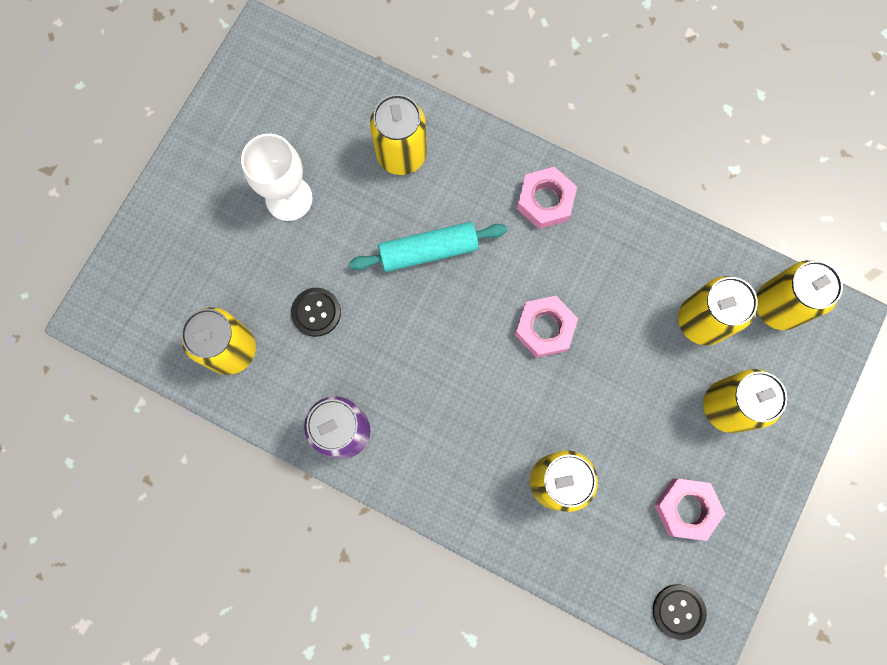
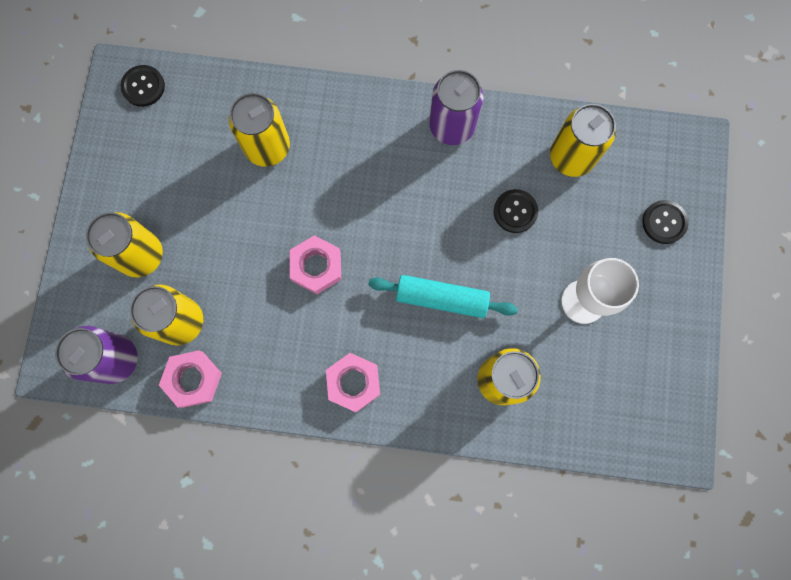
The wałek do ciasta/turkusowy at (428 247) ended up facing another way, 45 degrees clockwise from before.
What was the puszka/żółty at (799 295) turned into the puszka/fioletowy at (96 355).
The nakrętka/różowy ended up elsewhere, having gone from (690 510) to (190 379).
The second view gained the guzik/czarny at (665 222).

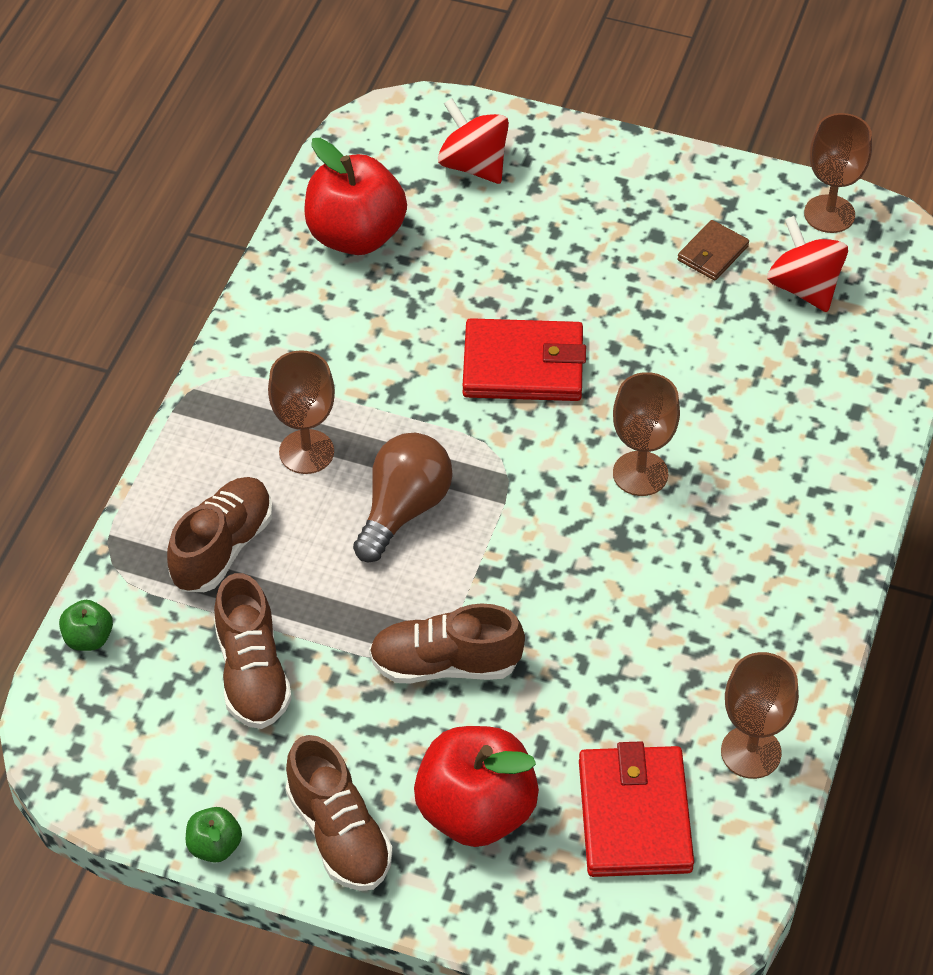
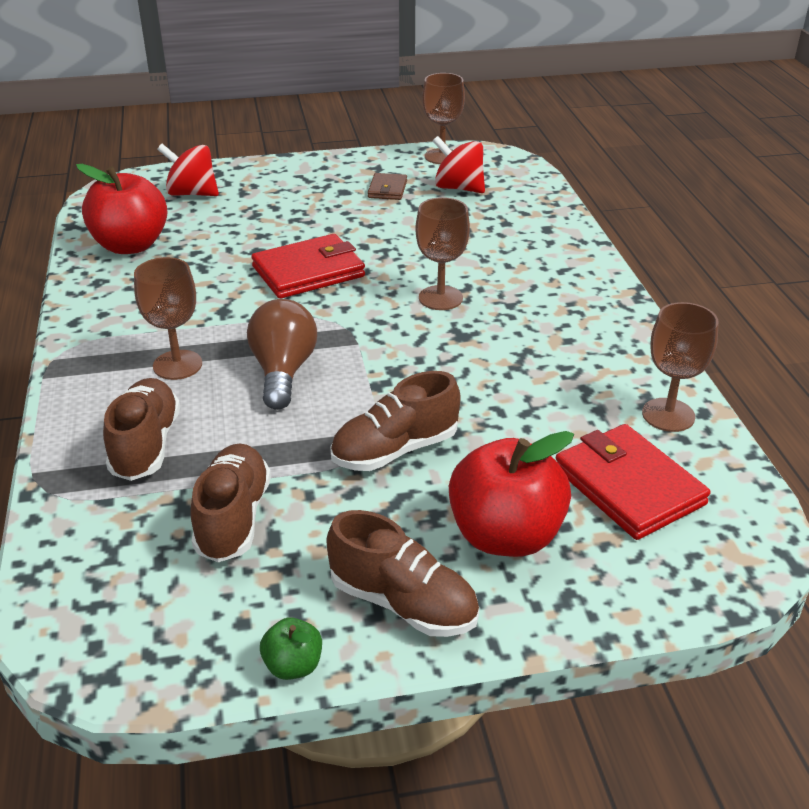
The but/brązowy at (253 651) ended up facing another way, 135 degrees counterclockwise from before.
The second view lost the jabłko/zielony at (86 625).

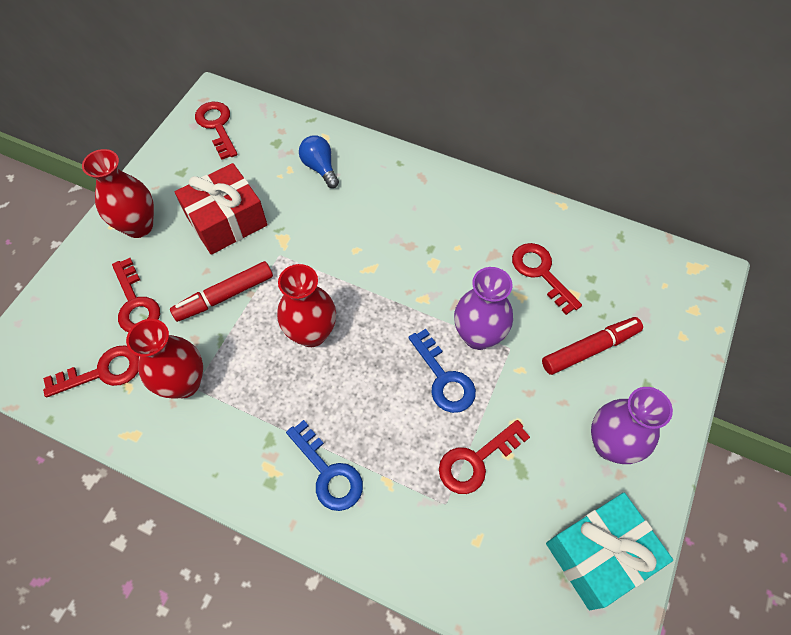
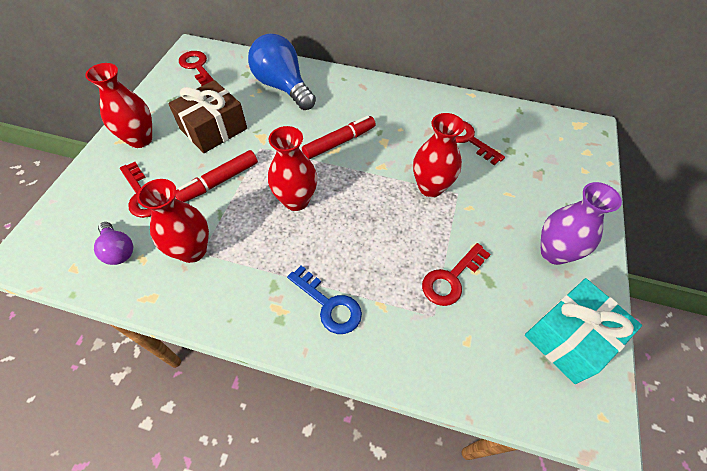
The size of the żarówka/niebieski at (319 161) changed by a factor of 1.91.
What was the prezent/czerwony at (221 209) turned into the prezent/brązowy at (207 116).
What was the wazon/fioletowy at (483 308) turned into the wazon/czerwony at (439 155).
The flamaster/czerwony ended up elsewhere, having gone from (592 346) to (339 137).
The second view lost the klucz/niebieski at (442 371).
Where the klucz/czerwony stood at (91 371), the żarówka/fioletowy came to stand at (113 243).

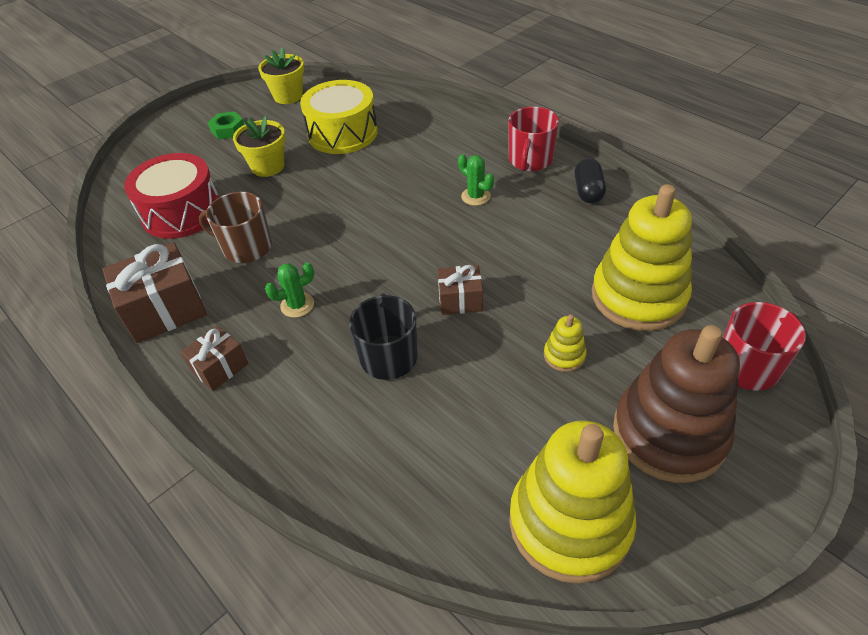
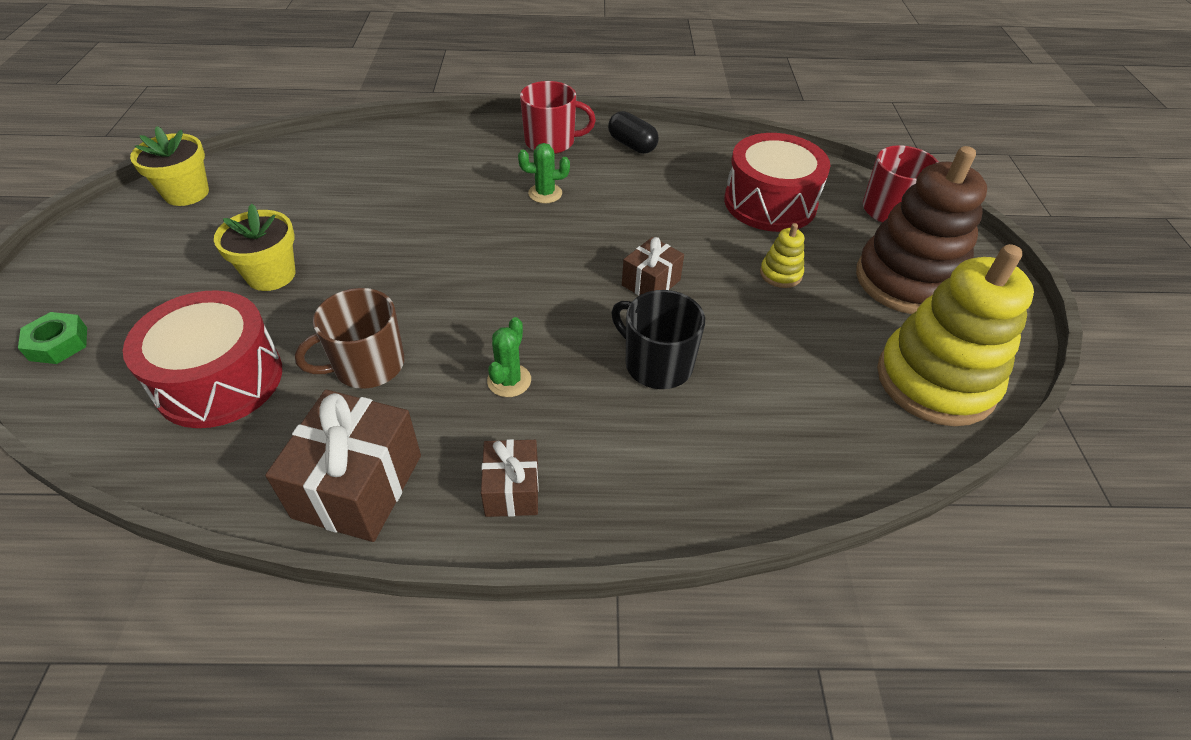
The second view lost the bęben/żółty at (339 117).
The kubek/czerwony at (533 139) ended up facing another way, 60 degrees counterclockwise from before.
The nakrętka/zielony ended up elsewhere, having gone from (226 125) to (52 338).
Where the zabawka nakładanka/żółty stood at (642 257), the bęben/czerwony came to stand at (777 182).

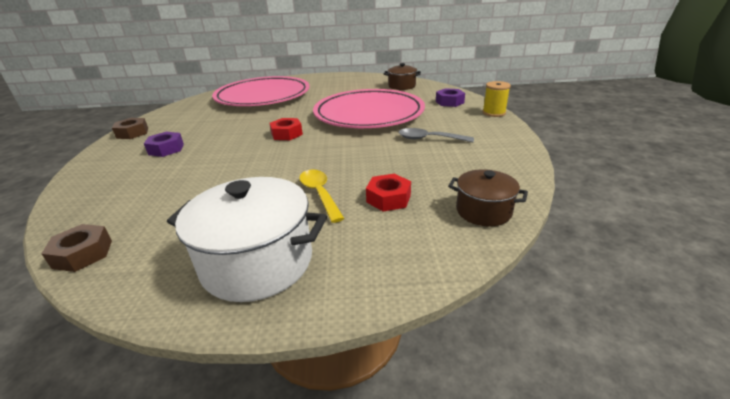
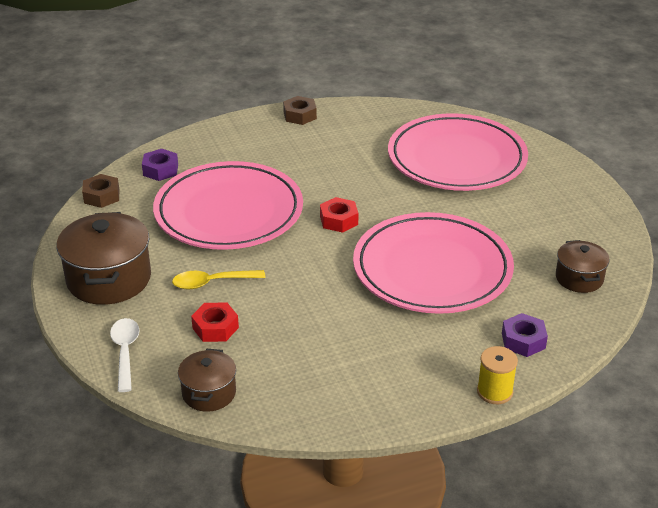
The second view lost the łyżka/szary at (436 135).
The nakrętka/fioletowy ended up elsewhere, having gone from (164 144) to (160 165).
The łyżka/żółty at (322 196) ended up facing another way, 150 degrees counterclockwise from before.
What was the garnek/biały at (247 239) turned into the garnek/brązowy at (104 258).
The second view gained the talerz/różowy at (228 205).
The second view gained the łyżka/biały at (125 355).

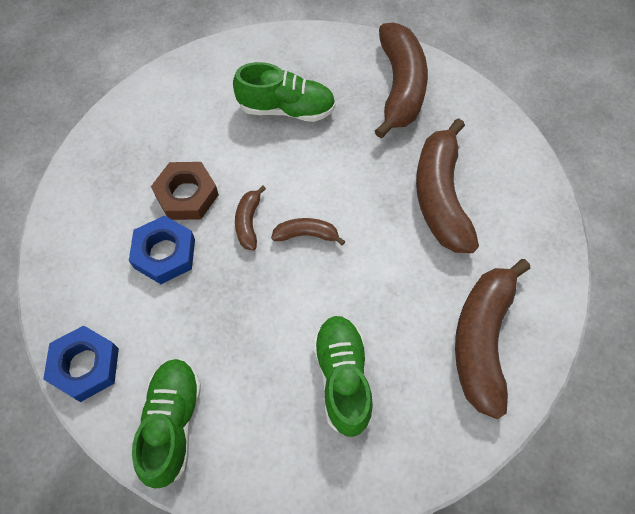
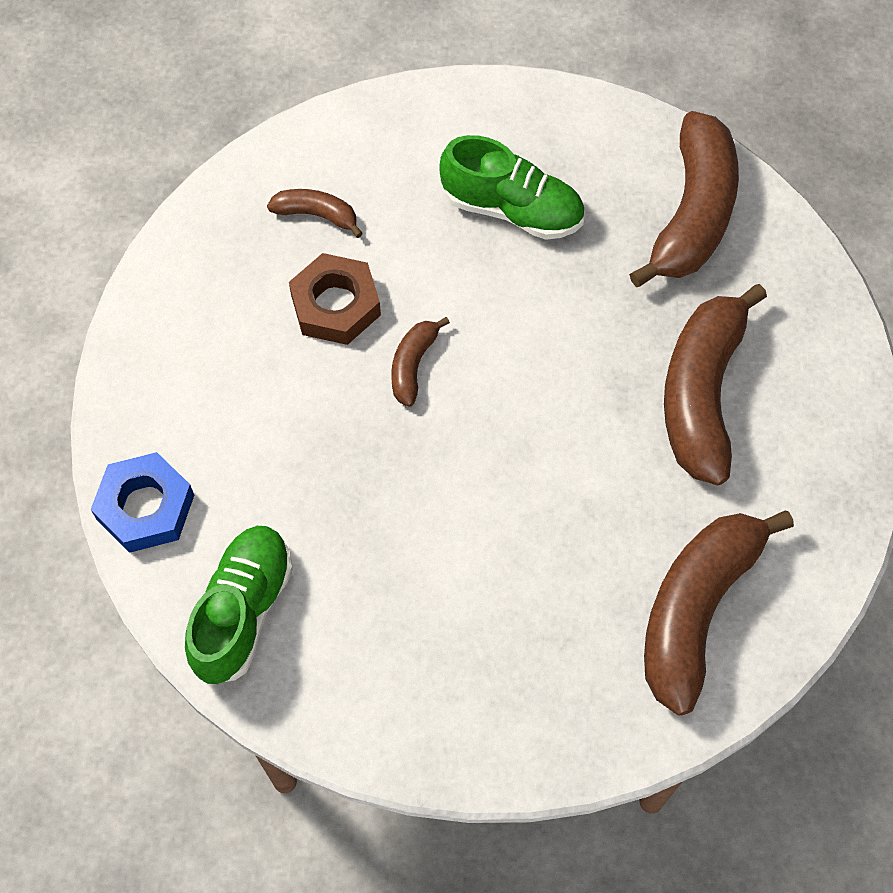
The second view lost the nakrętka/niebieski at (162 249).
The banan/brązowy ended up elsewhere, having gone from (308 232) to (315 213).
The second view lost the but/zielony at (343 376).

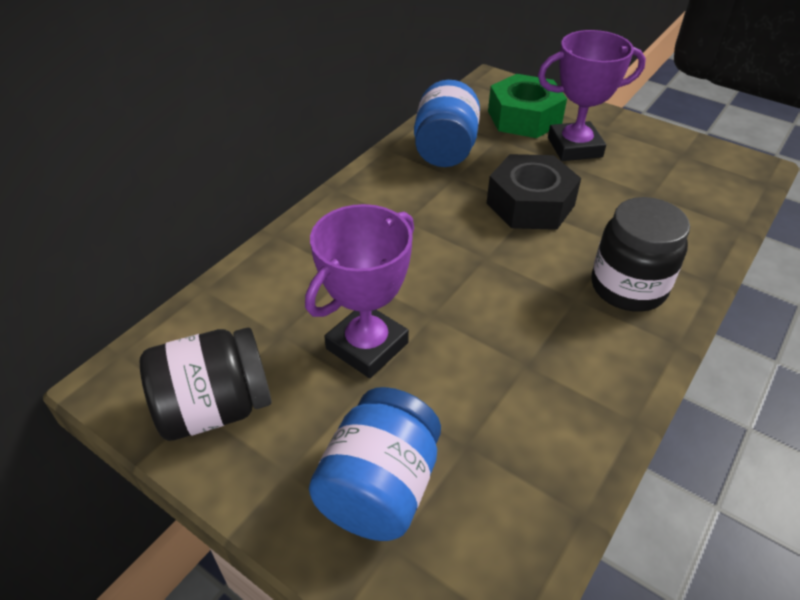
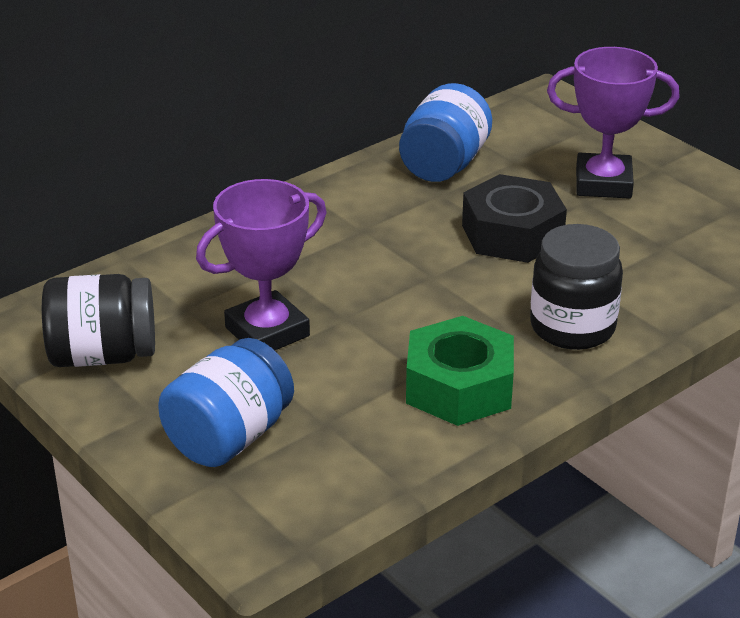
The nakrętka/zielony ended up elsewhere, having gone from (527 106) to (460 371).

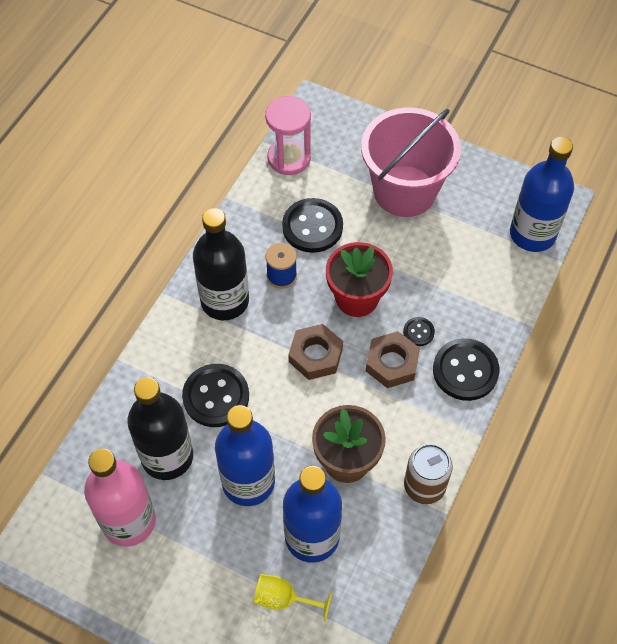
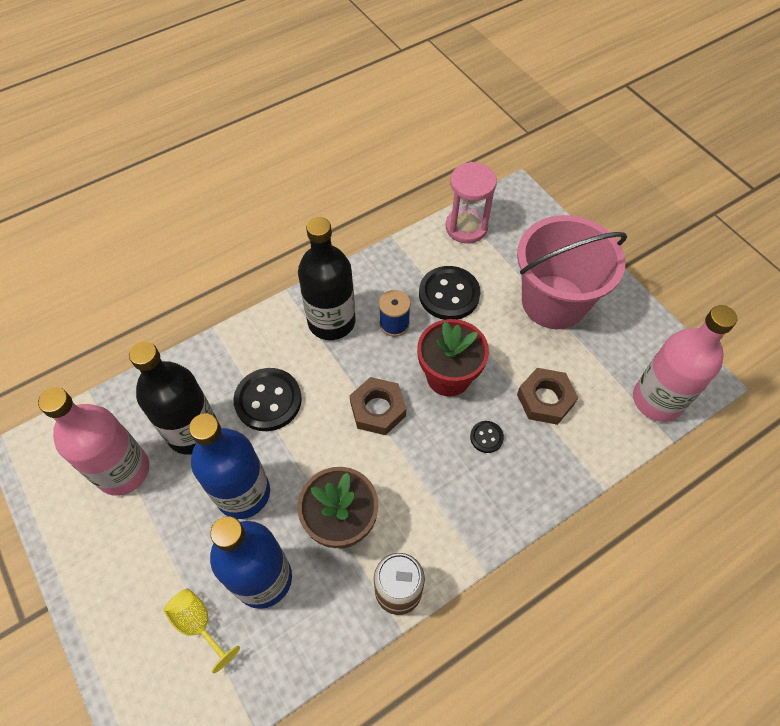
What was the butelka/niebieski at (542 194) turned into the butelka/różowy at (685 363).
The nakrętka/brązowy ended up elsewhere, having gone from (393 359) to (547 396).
The second view lost the guzik/czarny at (466 369).

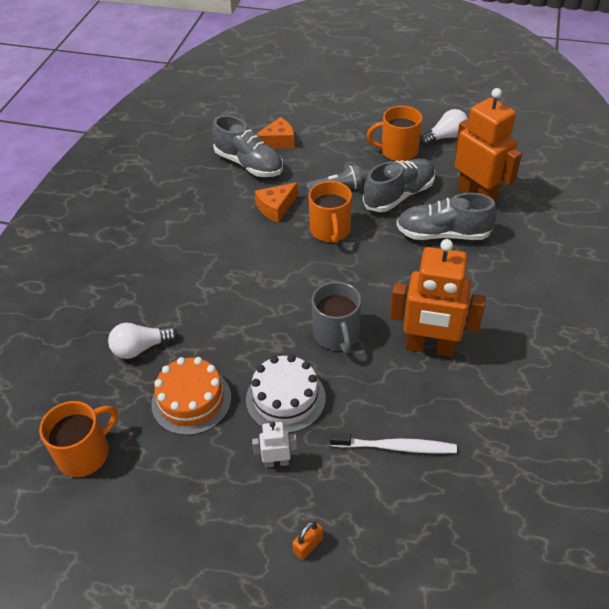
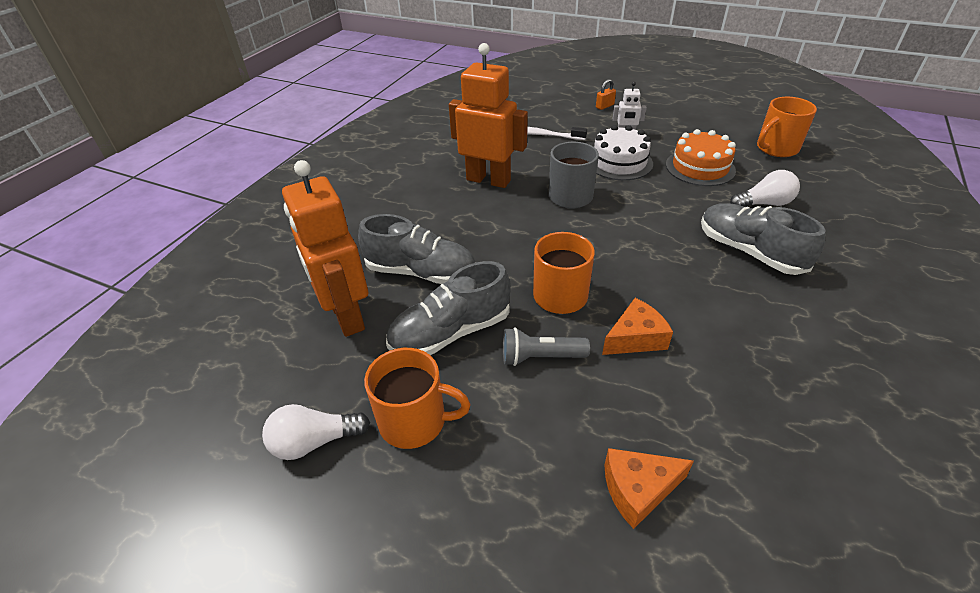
The but/szary ended up elsewhere, having gone from (247 146) to (763 239).

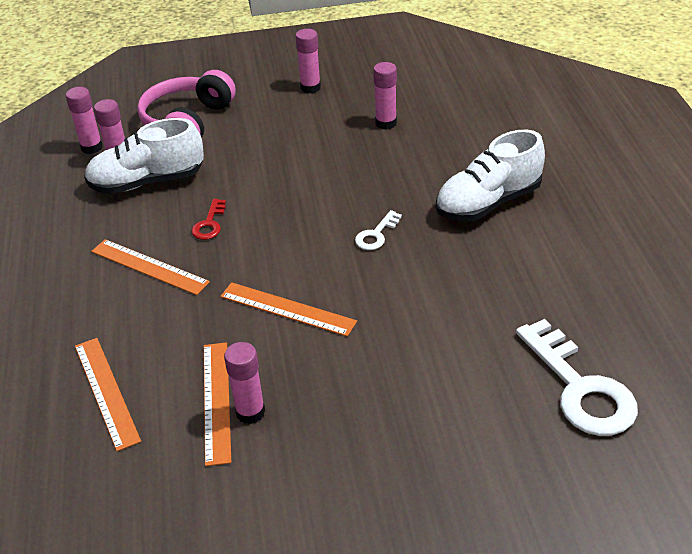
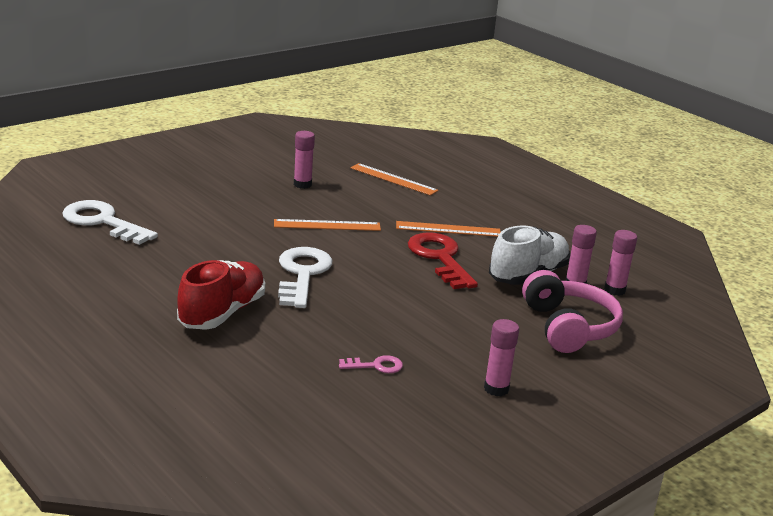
Where the klej w sztyfcie/różowy stood at (385 96), the klucz/różowy came to stand at (371 364).
What was the but/biały at (490 175) turned into the but/czerwony at (221 295).
The size of the klucz/czerwony at (209 219) changed by a factor of 2.09.
The size of the klucz/biały at (378 230) changed by a factor of 2.09.
The second view lost the linijka/pomarańczowy at (217 404).

